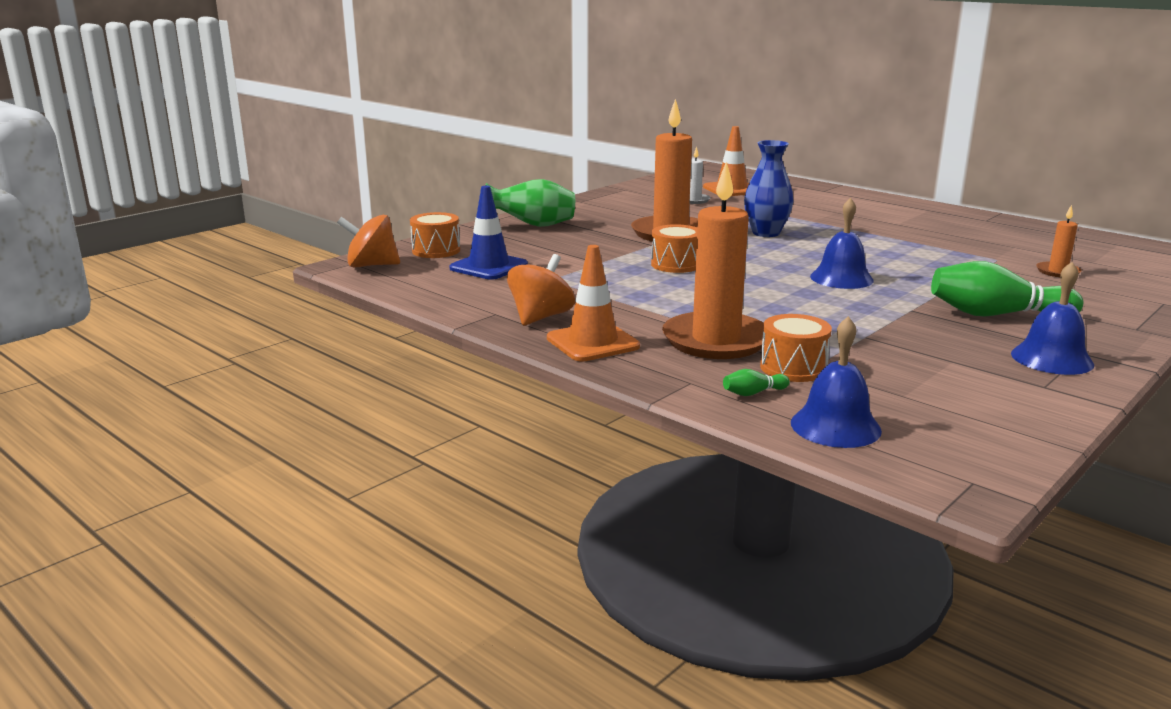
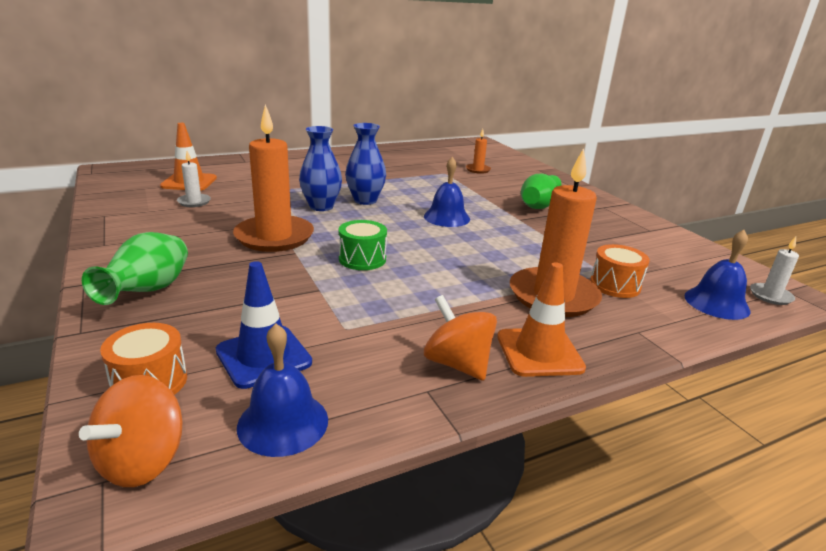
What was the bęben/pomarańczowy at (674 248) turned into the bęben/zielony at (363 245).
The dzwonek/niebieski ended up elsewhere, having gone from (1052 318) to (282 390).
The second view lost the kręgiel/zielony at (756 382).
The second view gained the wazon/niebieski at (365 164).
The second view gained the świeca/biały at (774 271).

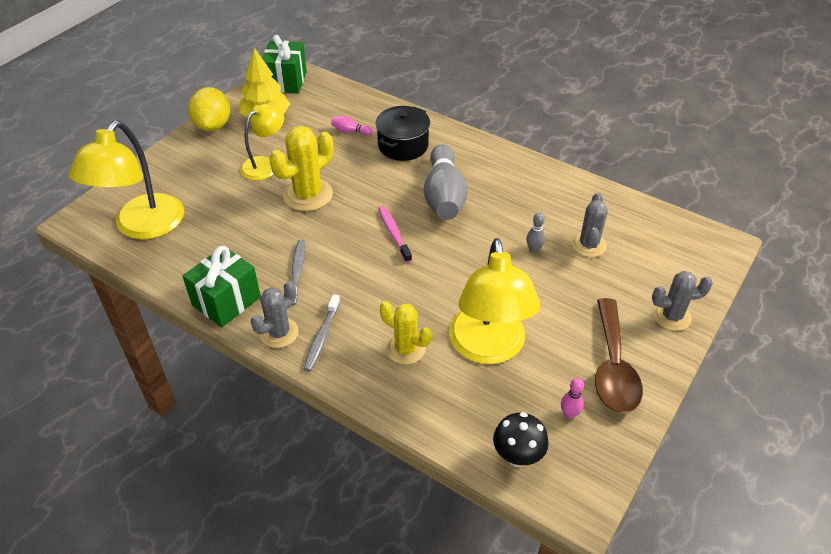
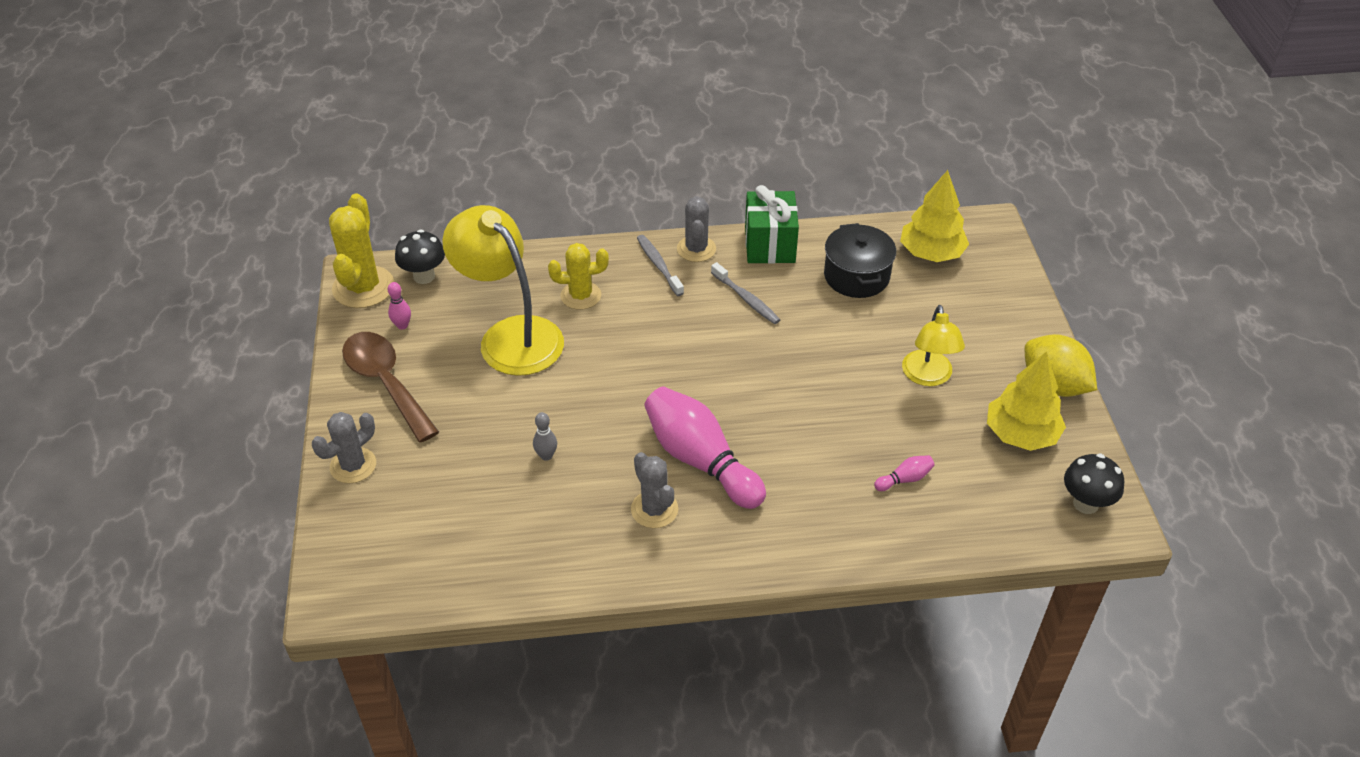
Where the prezent/zielony stood at (284 64), the grzyb/czarny came to stand at (1094 484).
The garnek/czarny ended up elsewhere, having gone from (402 133) to (860 260).
Where the lampka/żółty stood at (126 180), the drzewko/żółty came to stand at (934 216).
The kaktus/żółty ended up elsewhere, having gone from (301 168) to (361 251).
What was the kręgiel/szary at (446 182) turned into the kręgiel/różowy at (705 448).
The kaktus/szary ended up elsewhere, having gone from (589 225) to (654 490).
The second view lost the szczoteczka do zębów/różowy at (395 234).

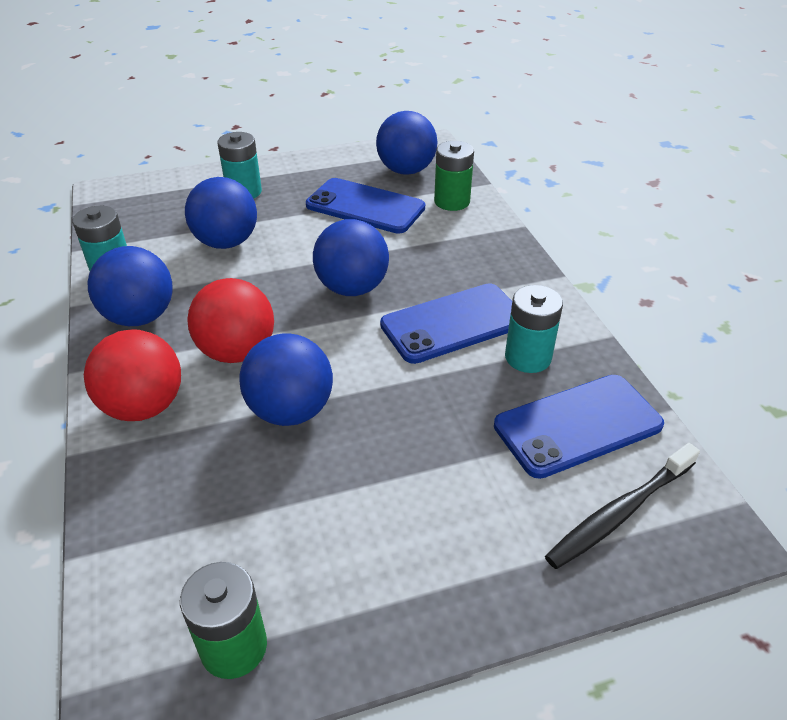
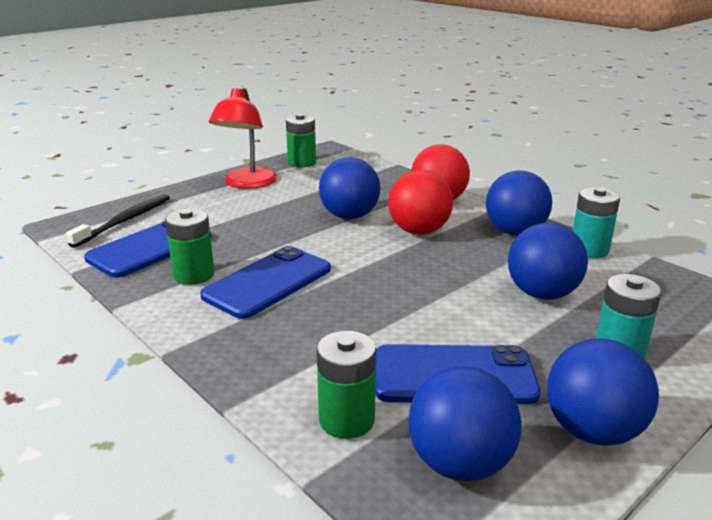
The piłka/niebieski ended up elsewhere, having gone from (351 257) to (603 392).
What was the bateria/turkusowy at (534 329) turned into the bateria/zielony at (189 246).
The second view gained the lampka/czerwony at (243 137).

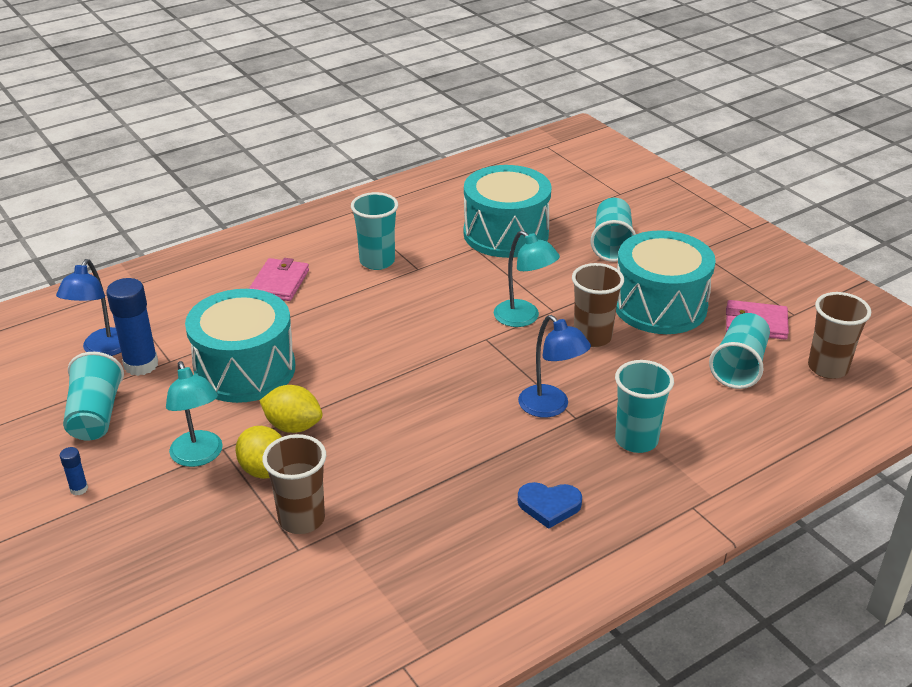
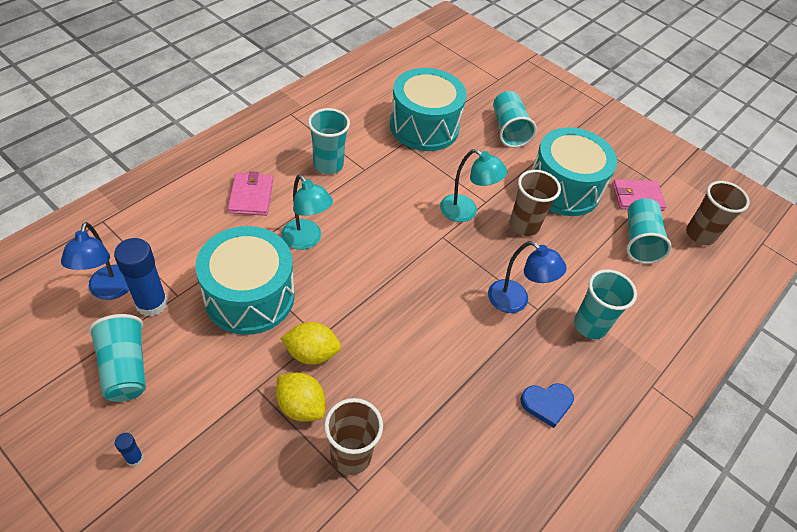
The lampka/turkusowy ended up elsewhere, having gone from (194 414) to (307 212).

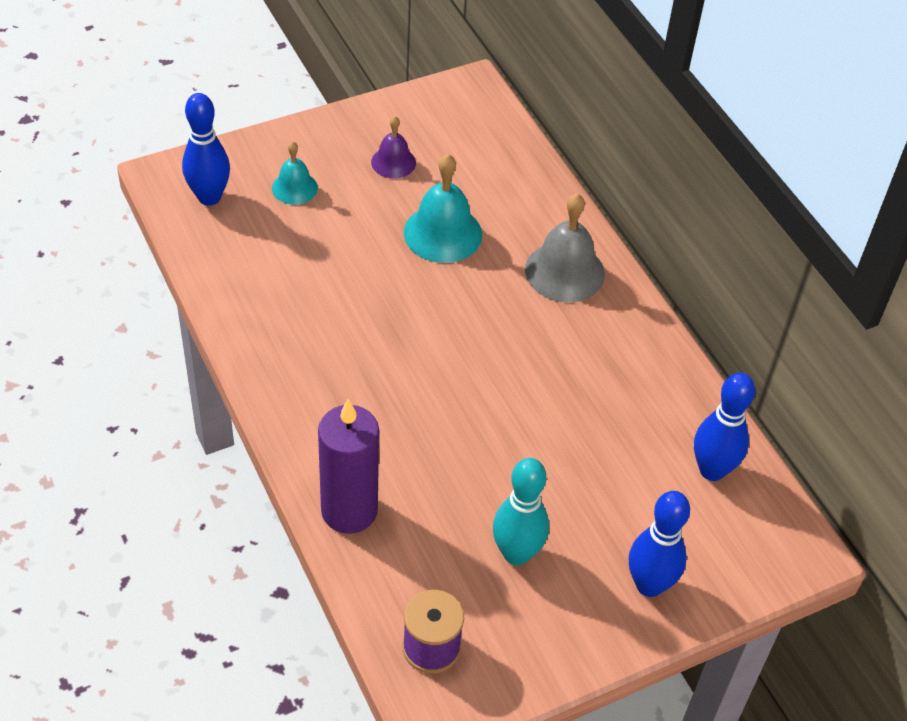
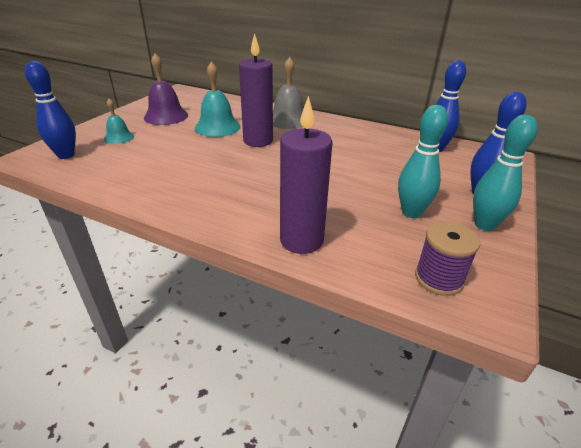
The size of the dzwonek/fioletowy at (393 147) changed by a factor of 1.68.
The second view gained the świeca/fioletowy at (256 90).
The second view gained the kręgiel/turkusowy at (505 172).

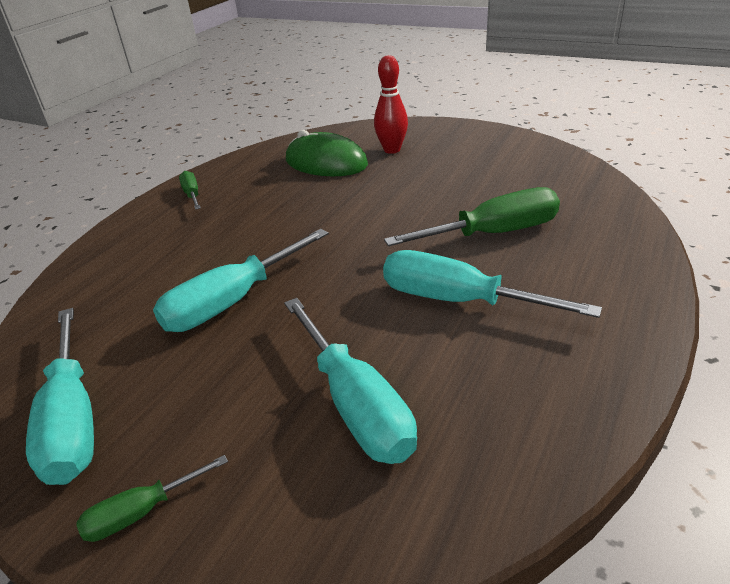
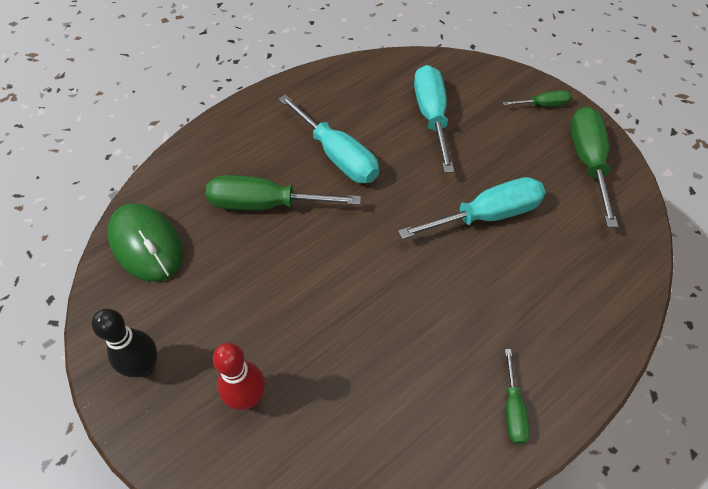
The myszka/zielony ended up elsewhere, having gone from (327 153) to (145 242).
What was the śrubokręt/turkusowy at (60 396) turned into the śrubokręt/zielony at (594 167).
The second view gained the kręgiel/czarny at (124 343).

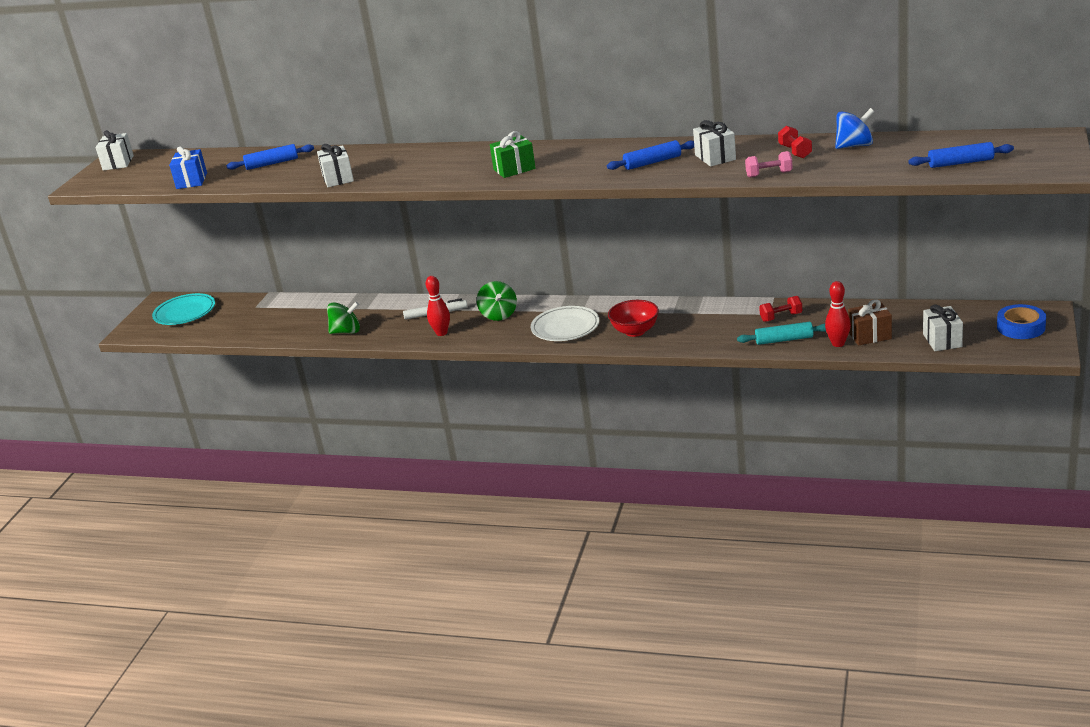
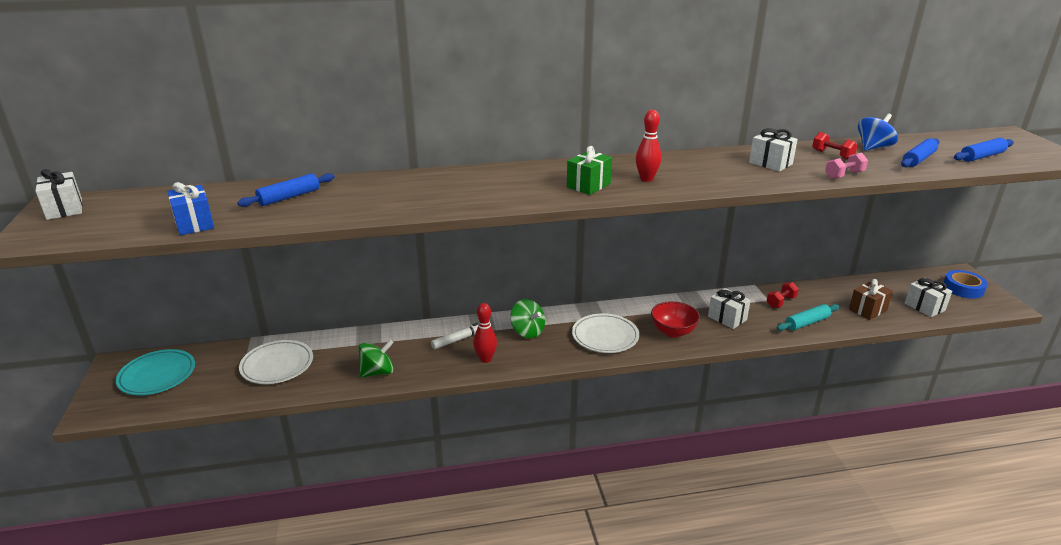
The wałek do ciasta/niebieski ended up elsewhere, having gone from (650 155) to (920 152).
The prezent/biały ended up elsewhere, having gone from (335 165) to (729 308).
The kręgiel/czerwony ended up elsewhere, having gone from (838 314) to (648 146).
The second view gained the talerz/biały at (276 362).

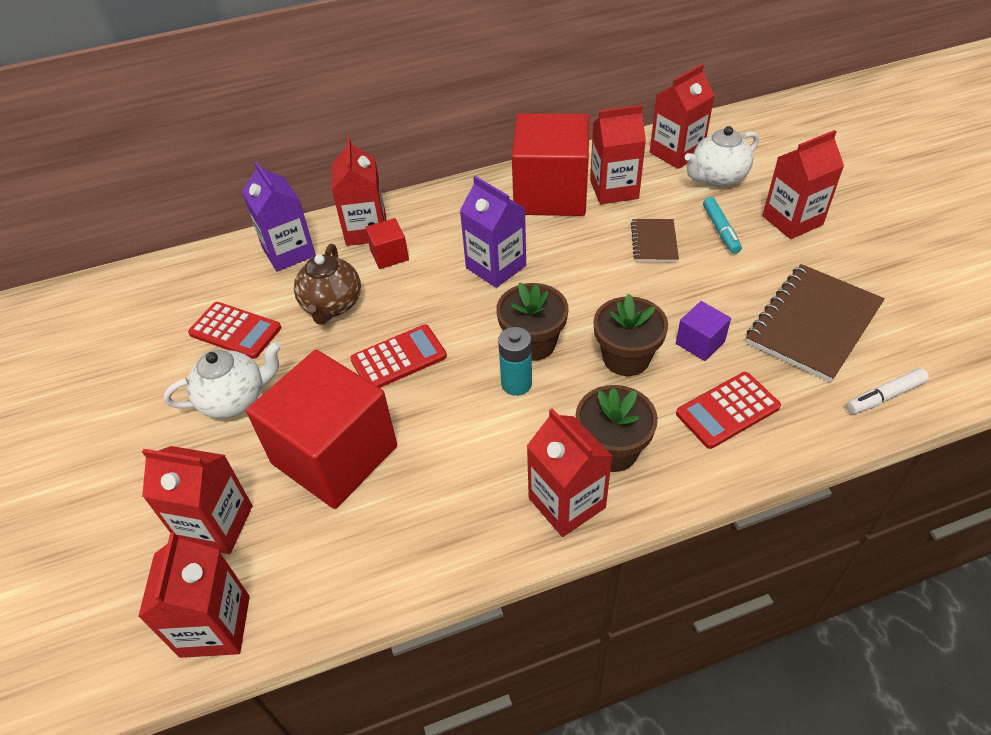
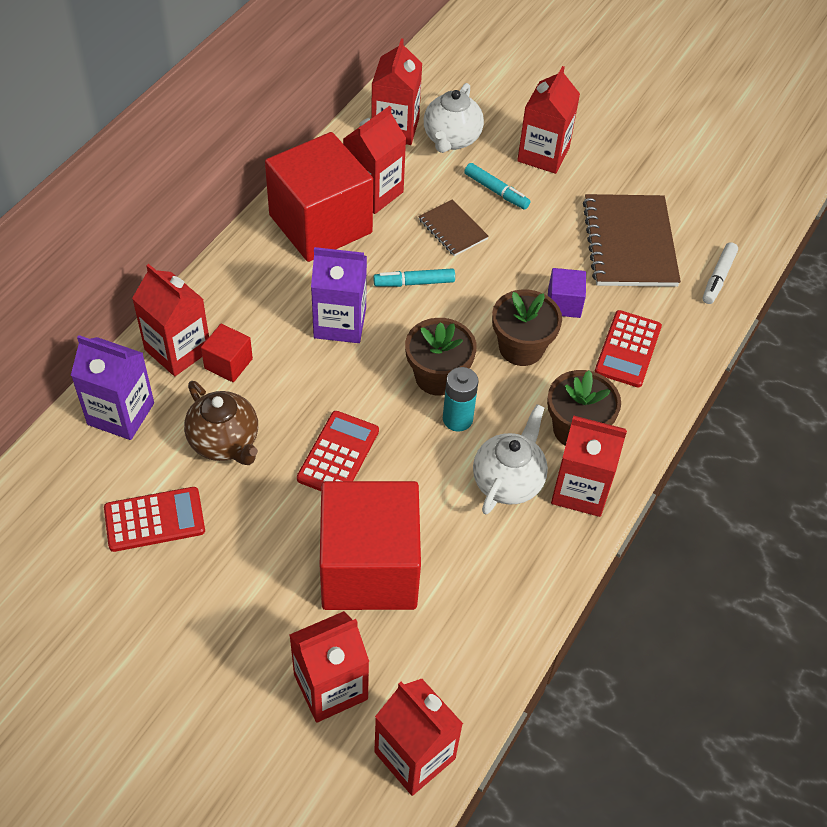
The imbryk/biały ended up elsewhere, having gone from (222 380) to (510 459).
The second view gained the flamaster/turkusowy at (414 277).

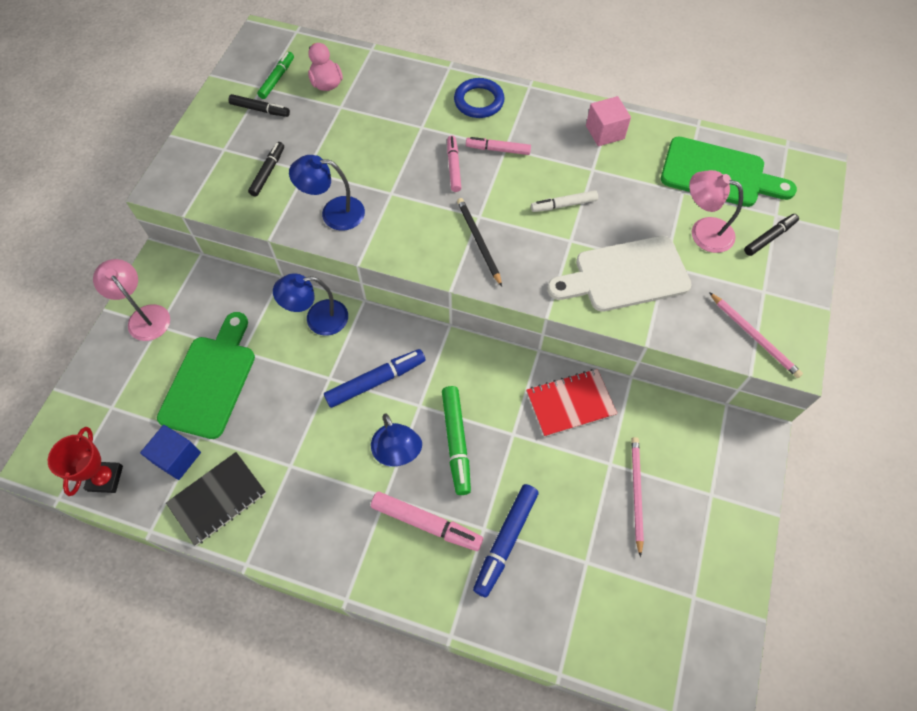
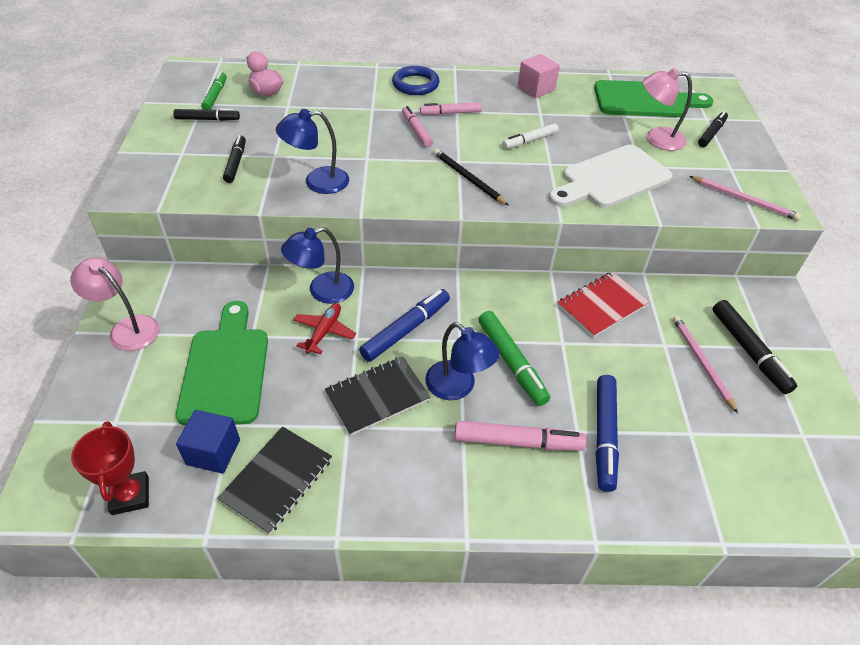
The second view gained the flamaster/czarny at (754 347).
The second view gained the samolot/czerwony at (324 328).
The second view gained the zeszyt/czarny at (377 396).

